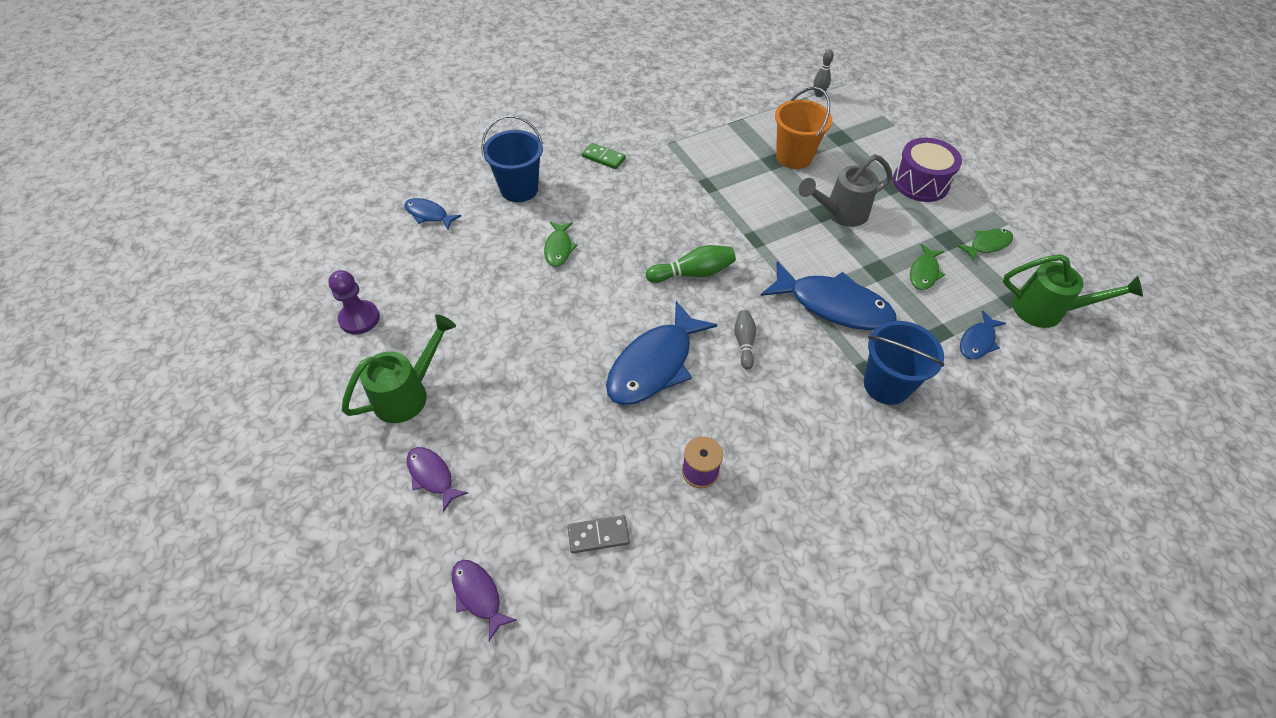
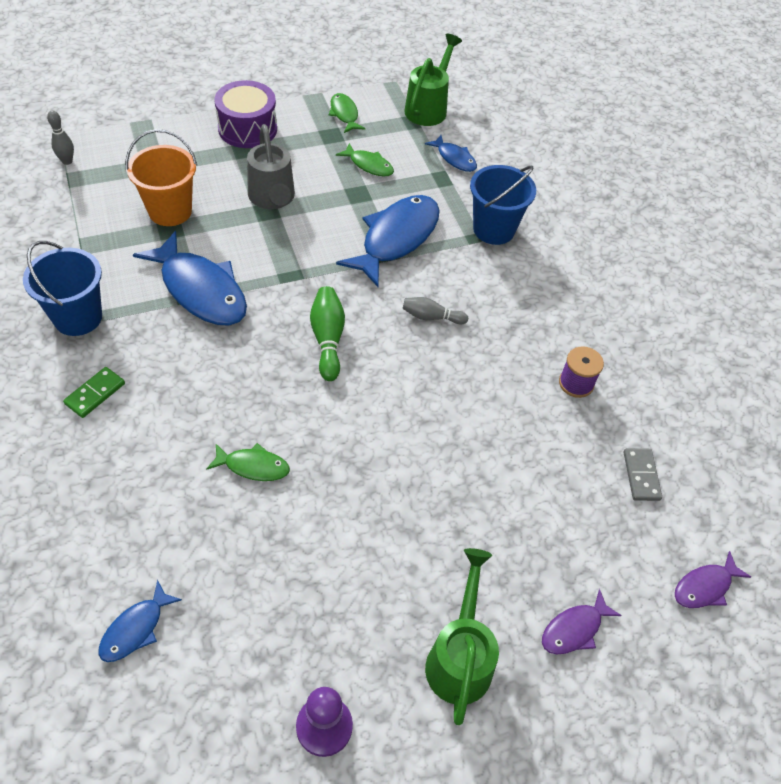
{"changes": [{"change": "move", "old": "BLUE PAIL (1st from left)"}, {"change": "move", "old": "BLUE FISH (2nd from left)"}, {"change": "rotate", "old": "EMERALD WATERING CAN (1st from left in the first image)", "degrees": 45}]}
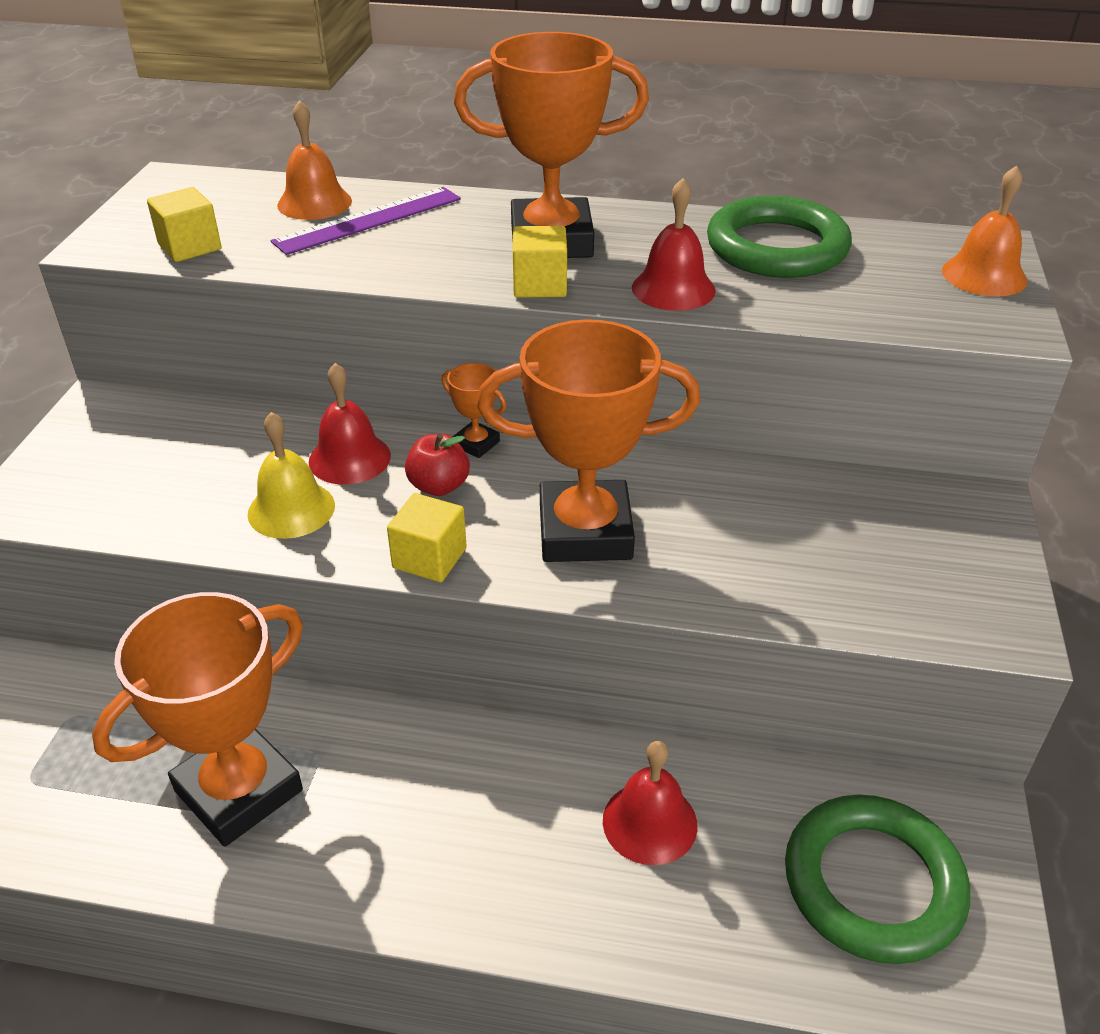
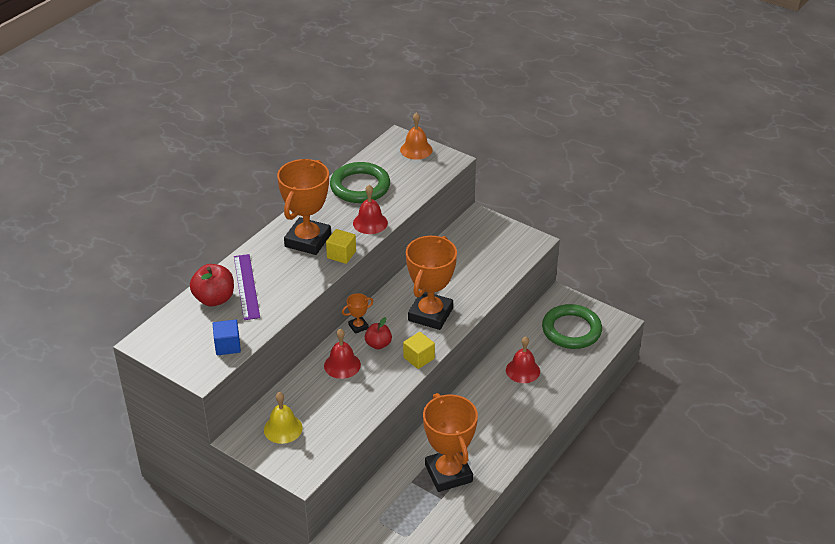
{"changes": [{"change": "move", "old": "YELLOW HAND BELL"}, {"change": "replace", "old": "BRIGHT ORANGE HAND BELL (1st from left)", "new": "SCARLET APPLE (1st from left)"}, {"change": "recolor", "old": "YELLOW CUBE (1st from left)", "new": "BLUE CUBE"}]}
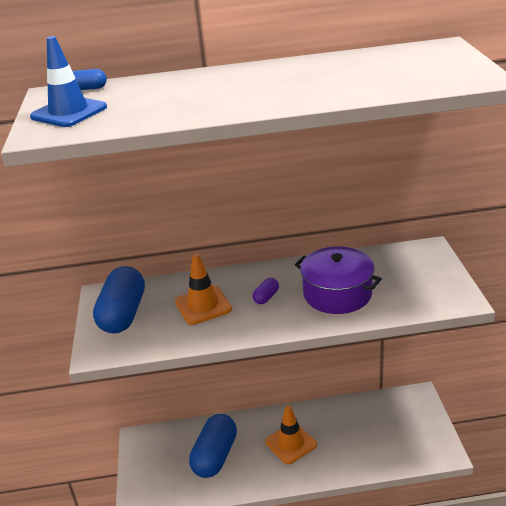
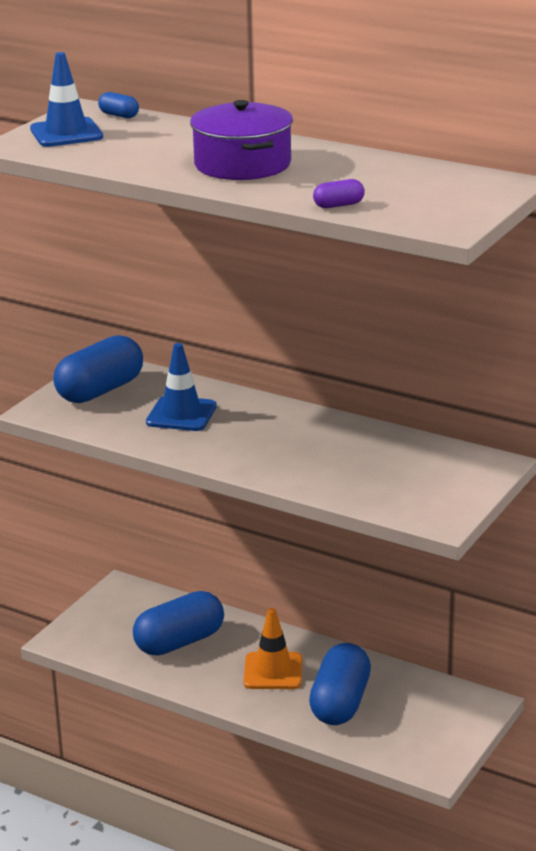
{"changes": [{"change": "insert", "new": "BLUE CAPSULE (4th from left)"}, {"change": "move", "old": "VIOLET CAPSULE"}, {"change": "move", "old": "VIOLET COOKING POT"}, {"change": "recolor", "old": "BRIGHT ORANGE ROAD CONE (1st from left)", "new": "BLUE ROAD CONE (2nd from left)"}]}
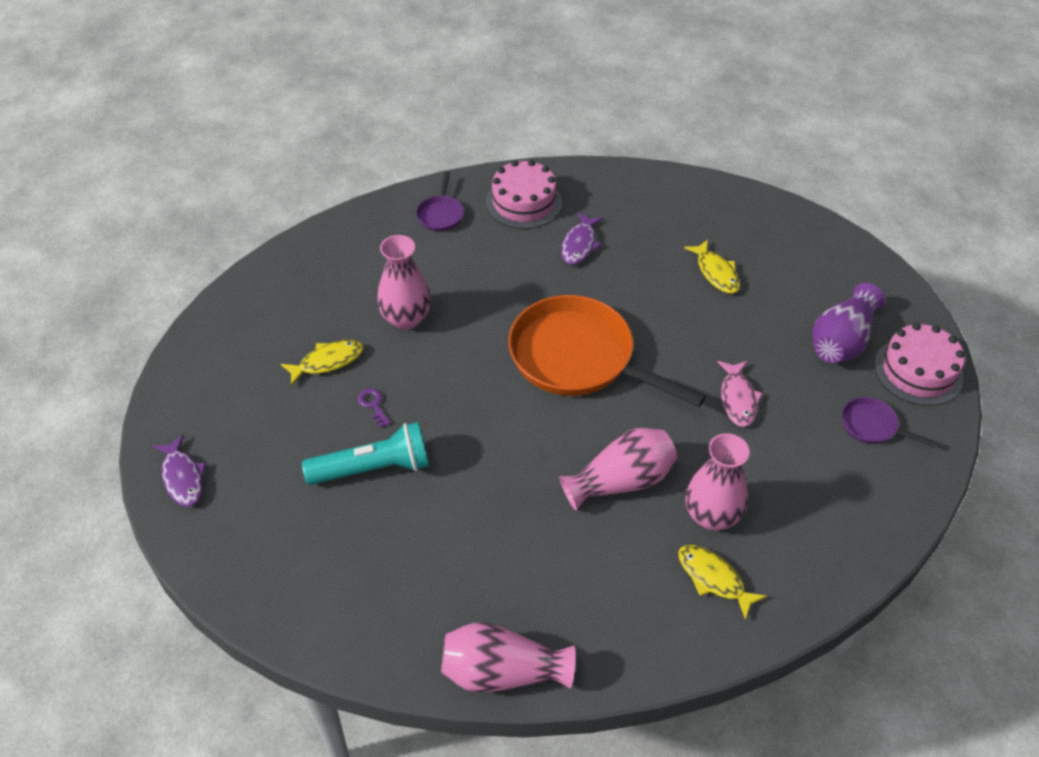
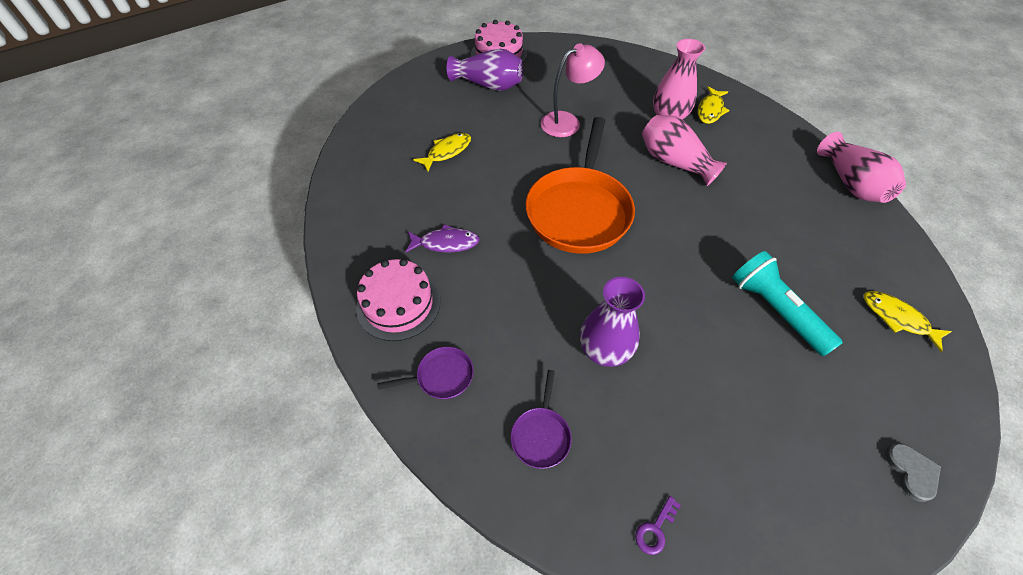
{"changes": [{"change": "move", "old": "YELLOW FISH (1st from left in the first image)", "new": "YELLOW FISH (3rd from left)"}, {"change": "move", "old": "VIOLET LATCHKEY"}, {"change": "move", "old": "VIOLET SKILLET (2nd from left)"}, {"change": "replace", "old": "VIOLET FISH (1st from left)", "new": "GRAY LOVE HEART"}, {"change": "replace", "old": "PINK FISH", "new": "PINK READING LAMP"}, {"change": "recolor", "old": "PINK TALL VASE (1st from left)", "new": "VIOLET TALL VASE (2nd from left)"}]}
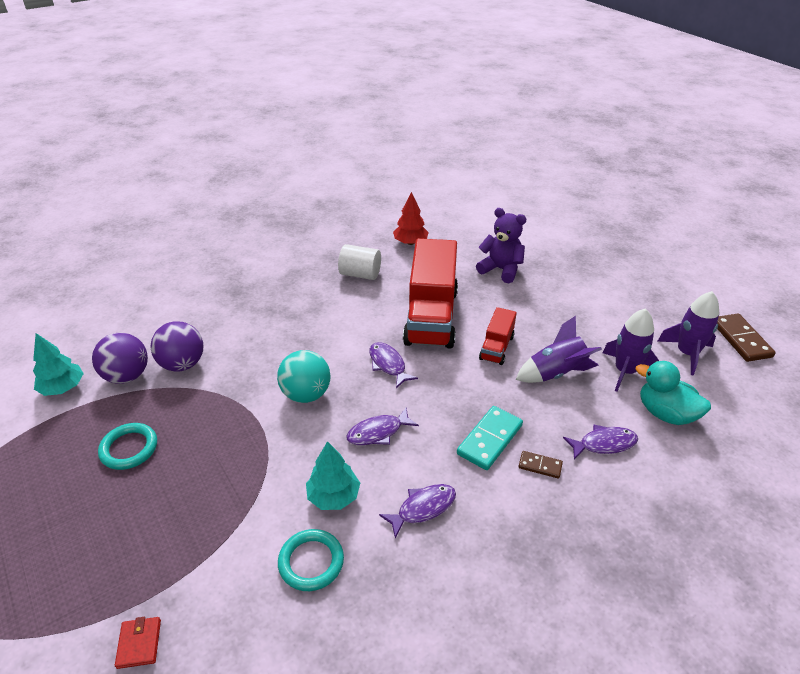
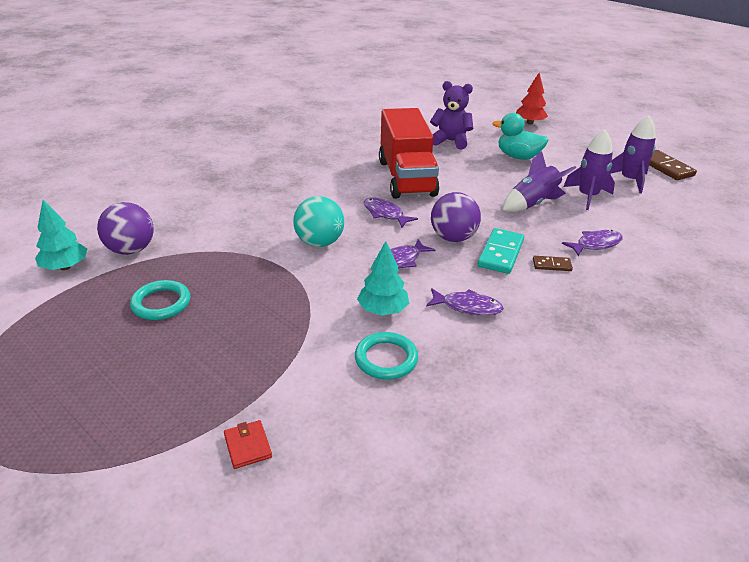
{"changes": [{"change": "delete", "old": "PURE WHITE SOLID CYLINDER"}, {"change": "delete", "old": "SCARLET TRUCK (2nd from left)"}, {"change": "move", "old": "VIOLET PLAY BALL (2nd from left)"}, {"change": "move", "old": "SCARLET FIR TREE"}, {"change": "move", "old": "AQUA DUCK"}, {"change": "rotate", "old": "VIOLET FISH (3rd from left)", "degrees": 60}]}
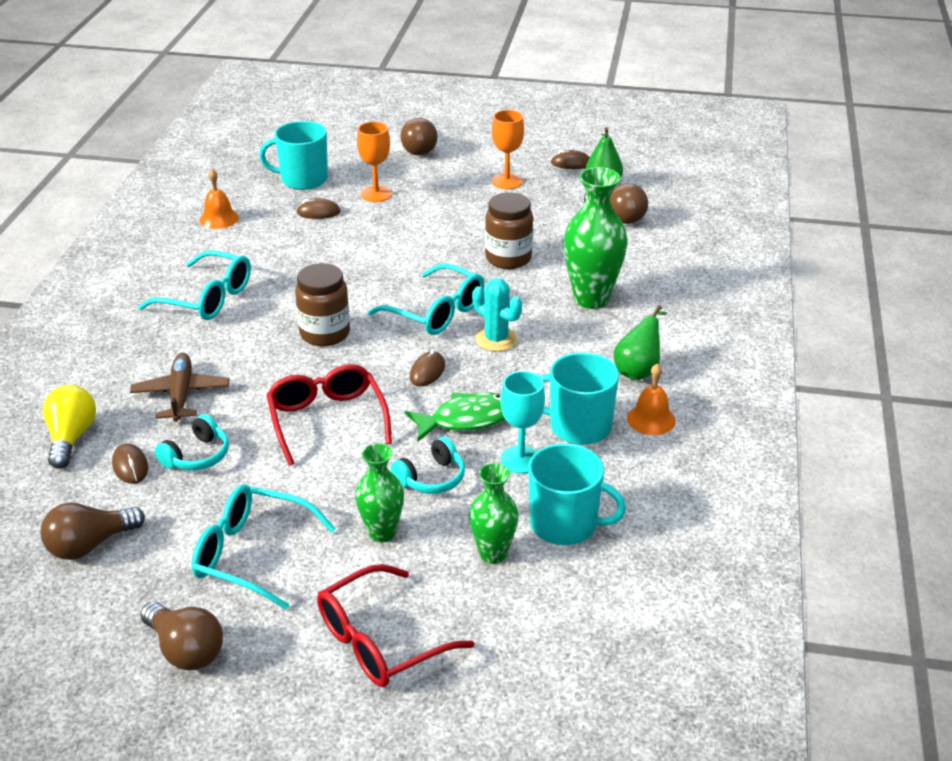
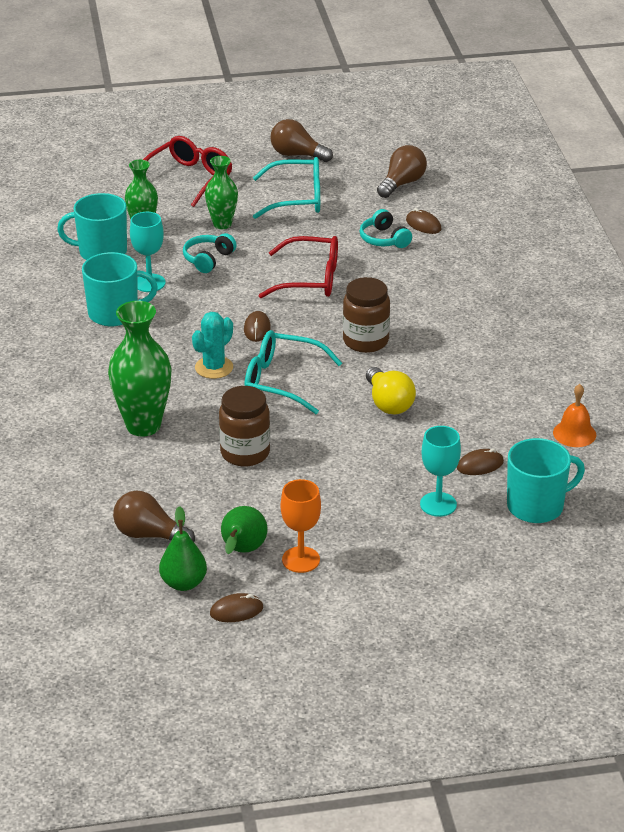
{"changes": [{"change": "delete", "old": "BROWN TOY PLANE"}, {"change": "delete", "old": "AQUA SPECTACLES (1st from left)"}, {"change": "delete", "old": "BROWN LIGHTBULB (3rd from left)"}, {"change": "delete", "old": "EMERALD FISH"}, {"change": "delete", "old": "BRIGHT ORANGE HAND BELL (2nd from left)"}, {"change": "move", "old": "YELLOW LIGHTBULB"}, {"change": "move", "old": "EMERALD PEAR (2nd from left)"}, {"change": "recolor", "old": "BRIGHT ORANGE WINE GLASS (1st from left)", "new": "AQUA WINE GLASS (2nd from left)"}, {"change": "rotate", "old": "AQUA HEADPHONES (1st from left in the first image)", "degrees": -45}, {"change": "rotate", "old": "SCARLET SPECTACLES (1st from left in the first image)", "degrees": -45}, {"change": "rotate", "old": "AQUA PRICKLY PLANT", "degrees": -75}]}
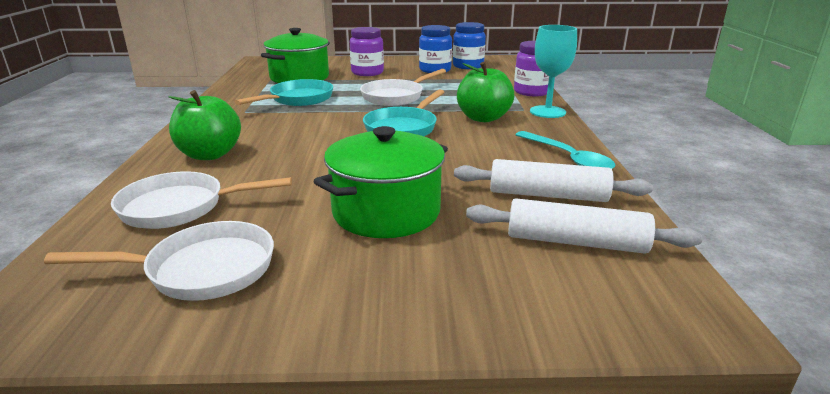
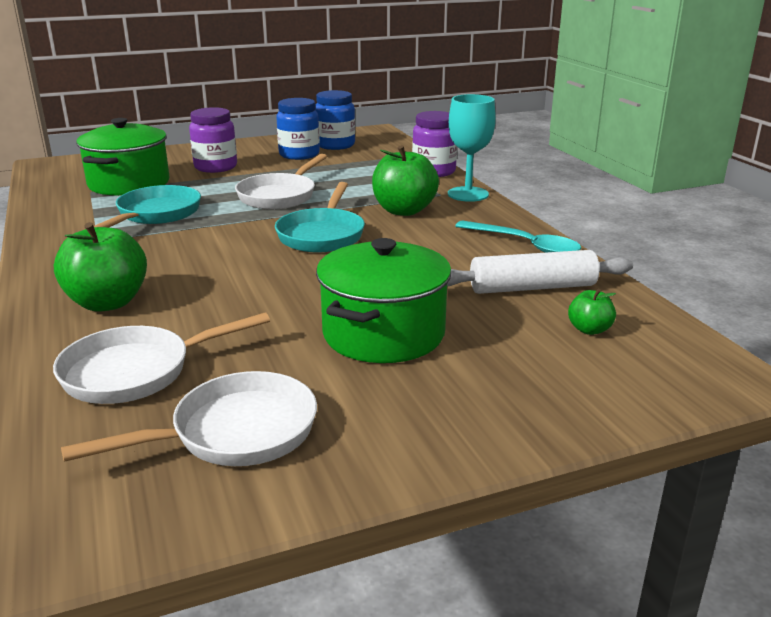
{"changes": [{"change": "replace", "old": "PURE WHITE DOUGH ROLLER (2nd from left)", "new": "EMERALD APPLE (3rd from left)"}]}
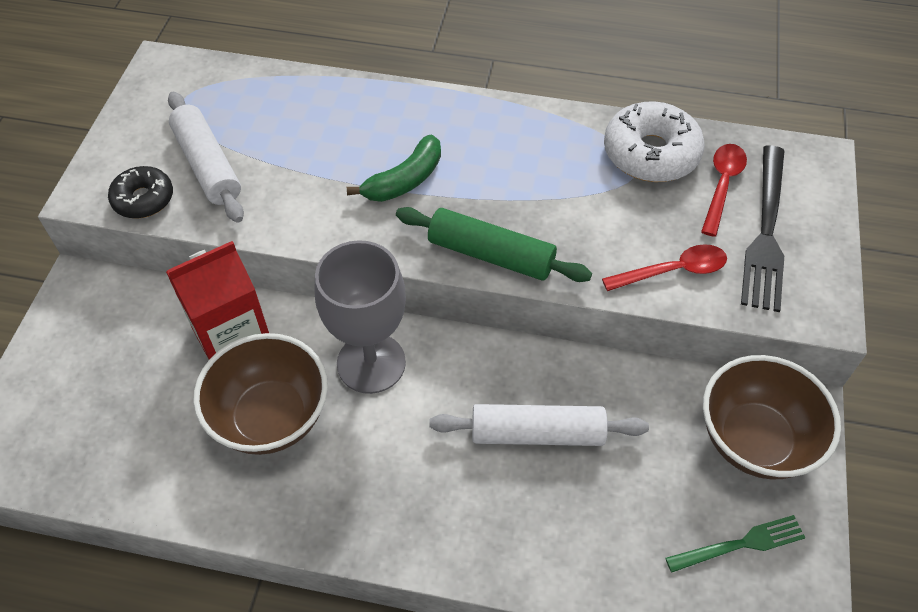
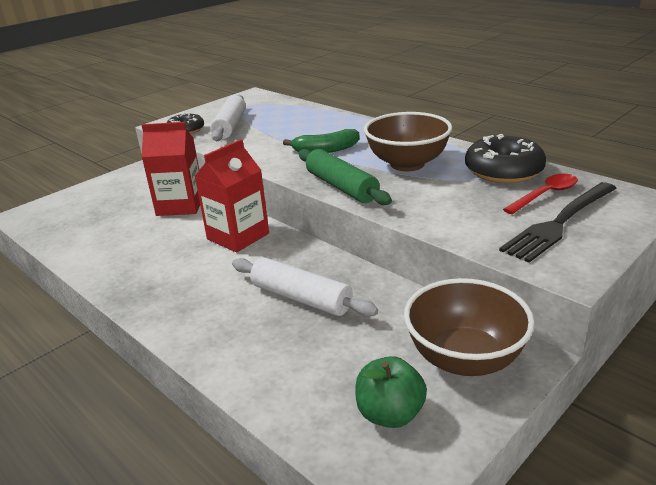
{"changes": [{"change": "delete", "old": "SCARLET TABLESPOON (1st from left)"}, {"change": "move", "old": "BROWN BOWL (1st from left)"}, {"change": "replace", "old": "GRAY WINE GLASS", "new": "SCARLET MILK CARTON (2nd from left)"}, {"change": "replace", "old": "EMERALD TABLE FORK", "new": "EMERALD APPLE"}, {"change": "recolor", "old": "PURE WHITE DONUT", "new": "EBONY DONUT (2nd from left)"}]}
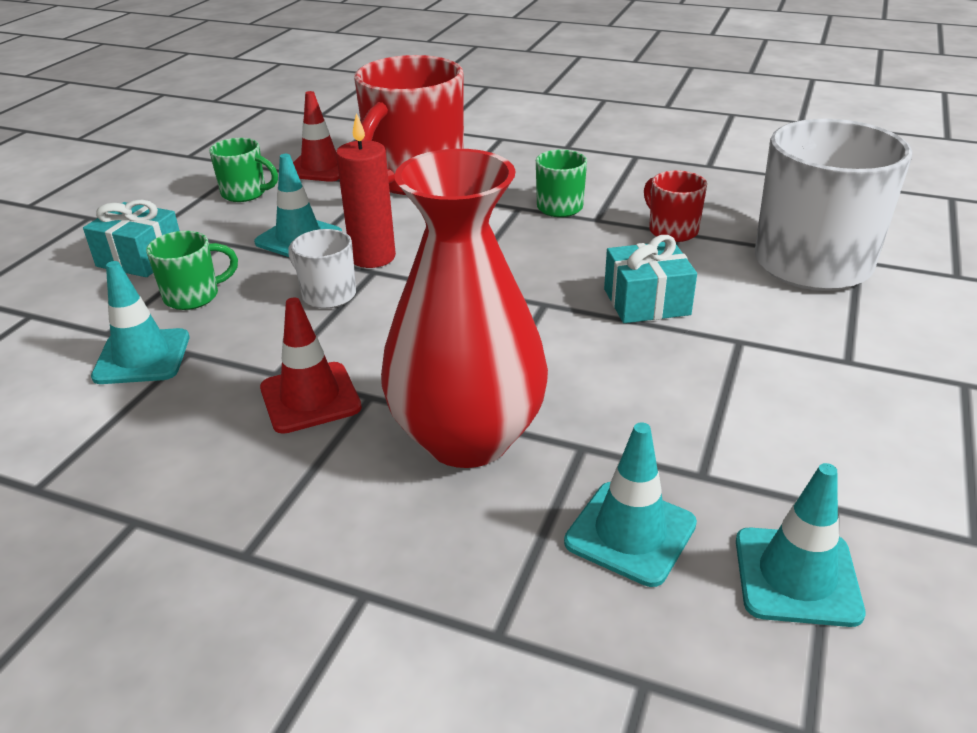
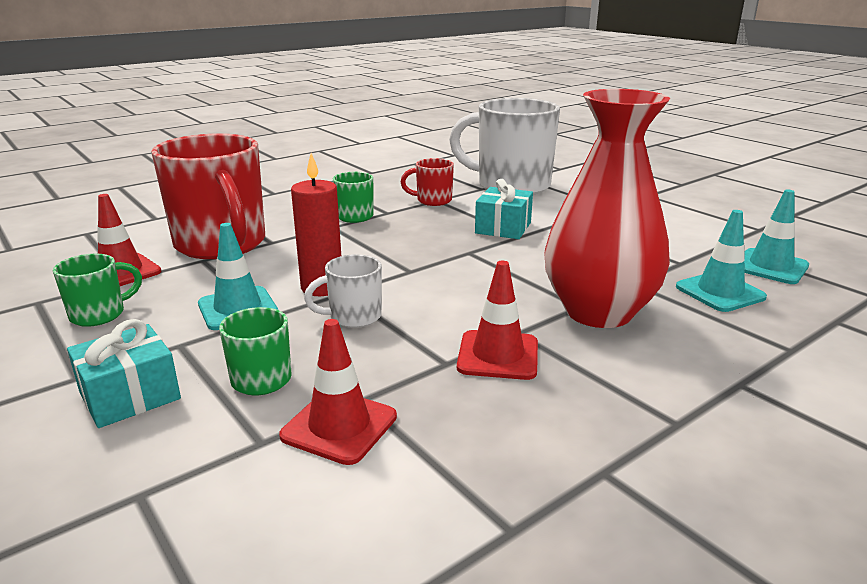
{"changes": [{"change": "recolor", "old": "AQUA ROAD CONE (1st from left)", "new": "SCARLET ROAD CONE (2nd from left)"}]}
